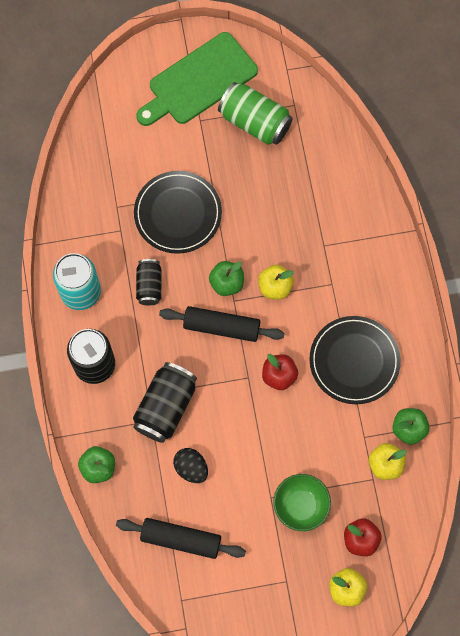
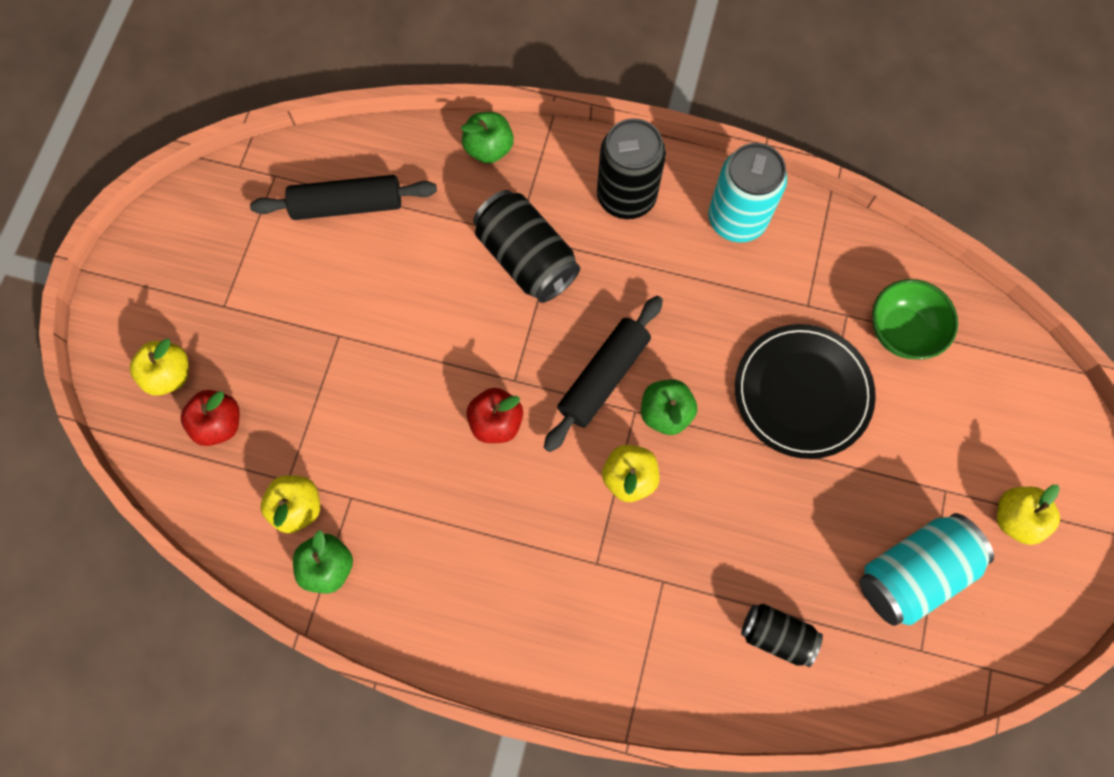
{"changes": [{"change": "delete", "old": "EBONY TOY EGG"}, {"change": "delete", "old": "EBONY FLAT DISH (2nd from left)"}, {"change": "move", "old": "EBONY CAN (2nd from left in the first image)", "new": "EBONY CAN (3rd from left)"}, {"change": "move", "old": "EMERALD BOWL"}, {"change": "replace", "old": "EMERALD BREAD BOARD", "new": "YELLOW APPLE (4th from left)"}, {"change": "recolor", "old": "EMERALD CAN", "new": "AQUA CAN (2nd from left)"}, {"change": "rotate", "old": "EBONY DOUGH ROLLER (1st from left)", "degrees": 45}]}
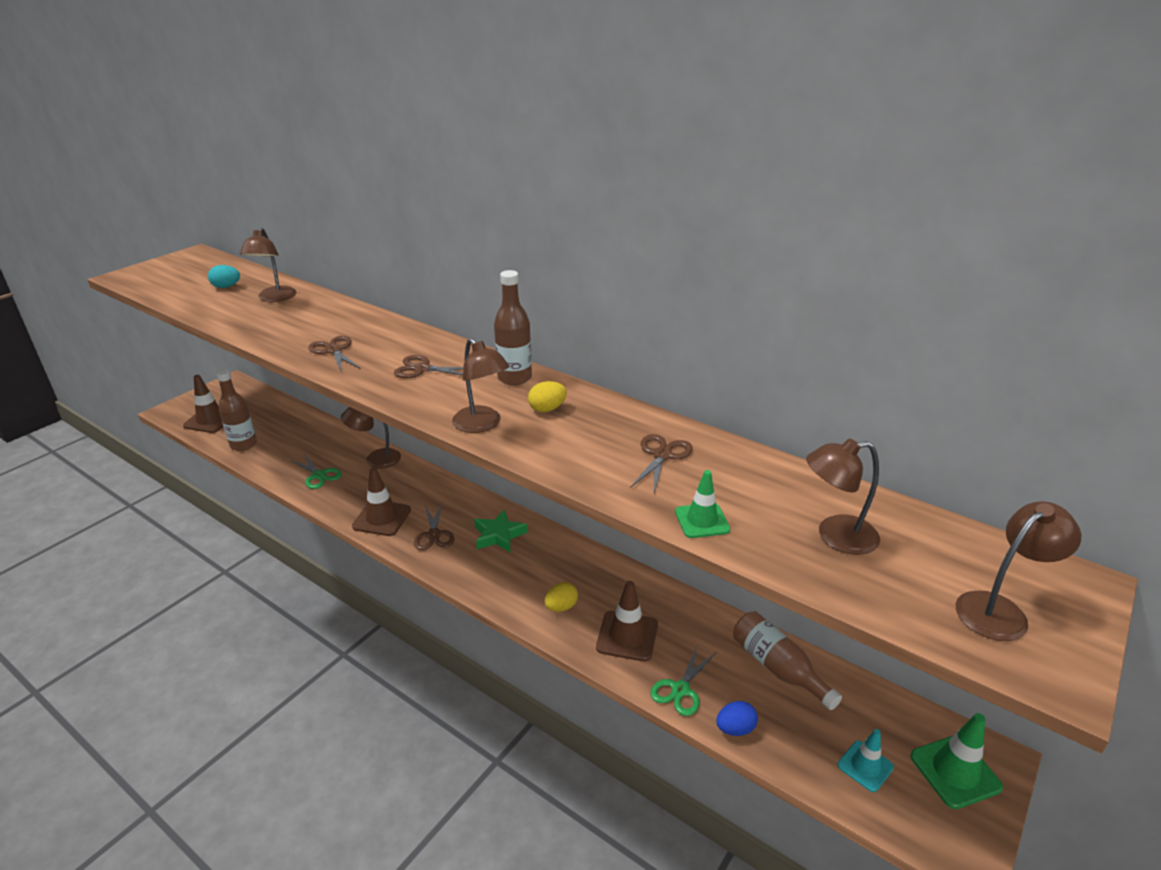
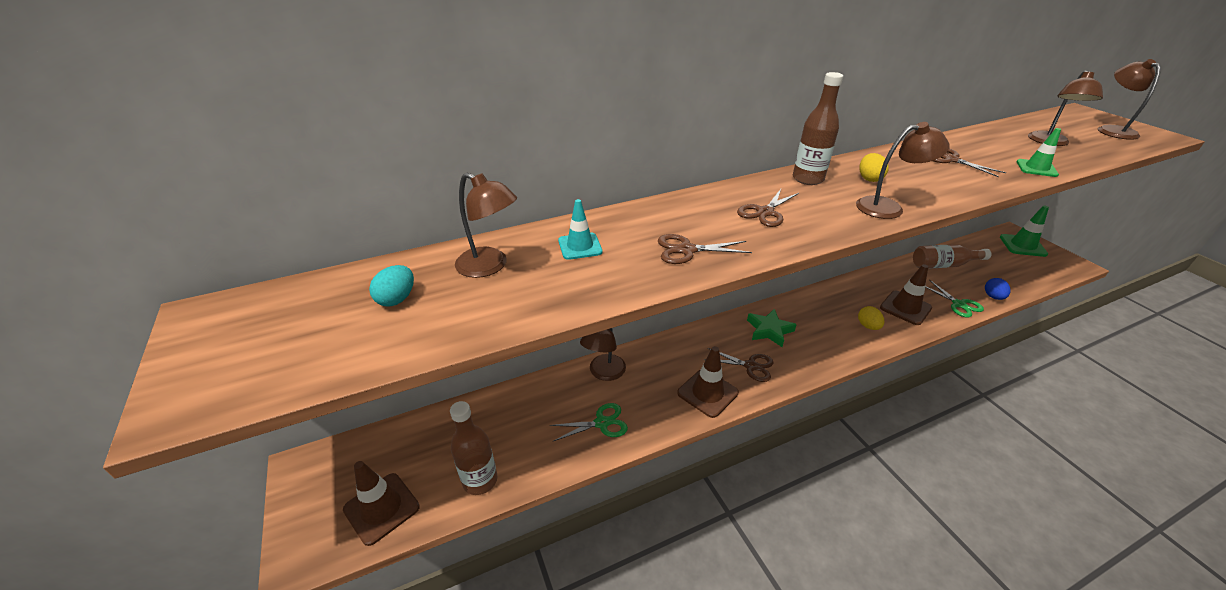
{"changes": [{"change": "move", "old": "AQUA ROAD CONE"}]}
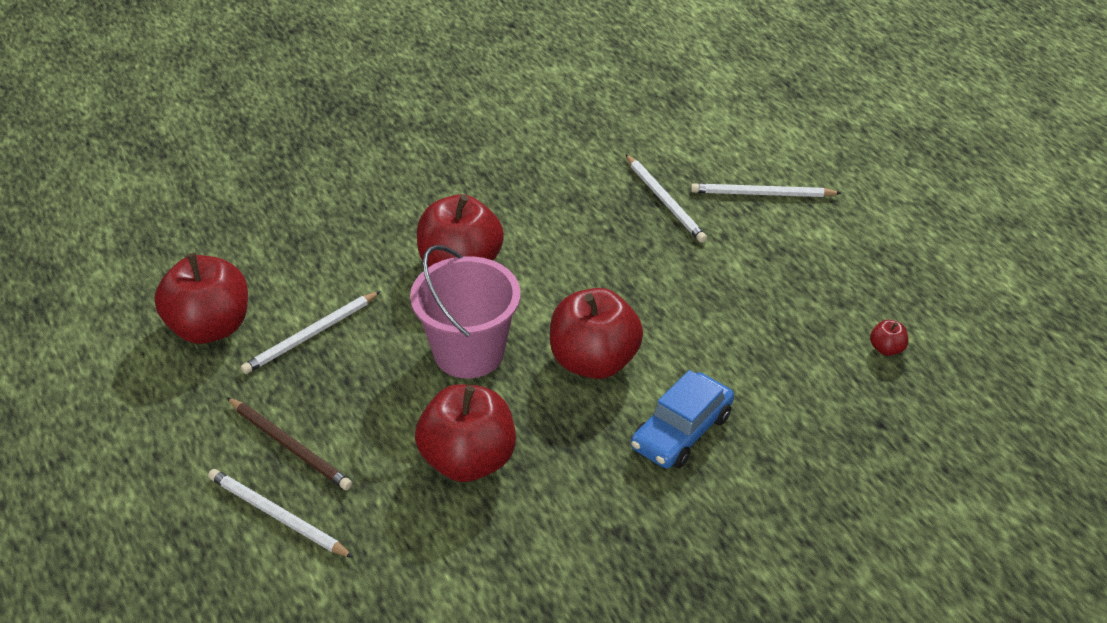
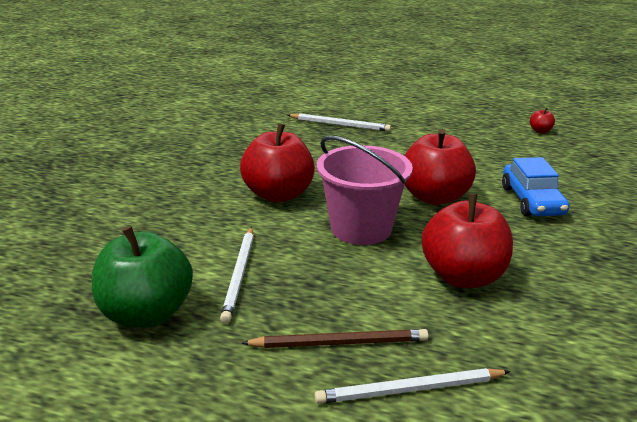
{"changes": [{"change": "delete", "old": "PURE WHITE PENCIL (4th from left)"}, {"change": "recolor", "old": "SCARLET APPLE (1st from left)", "new": "EMERALD APPLE"}]}
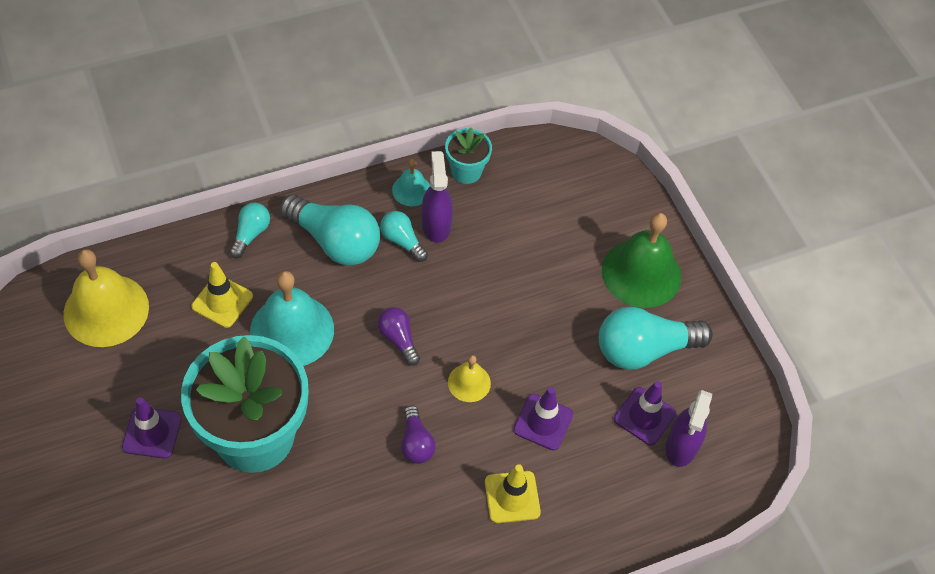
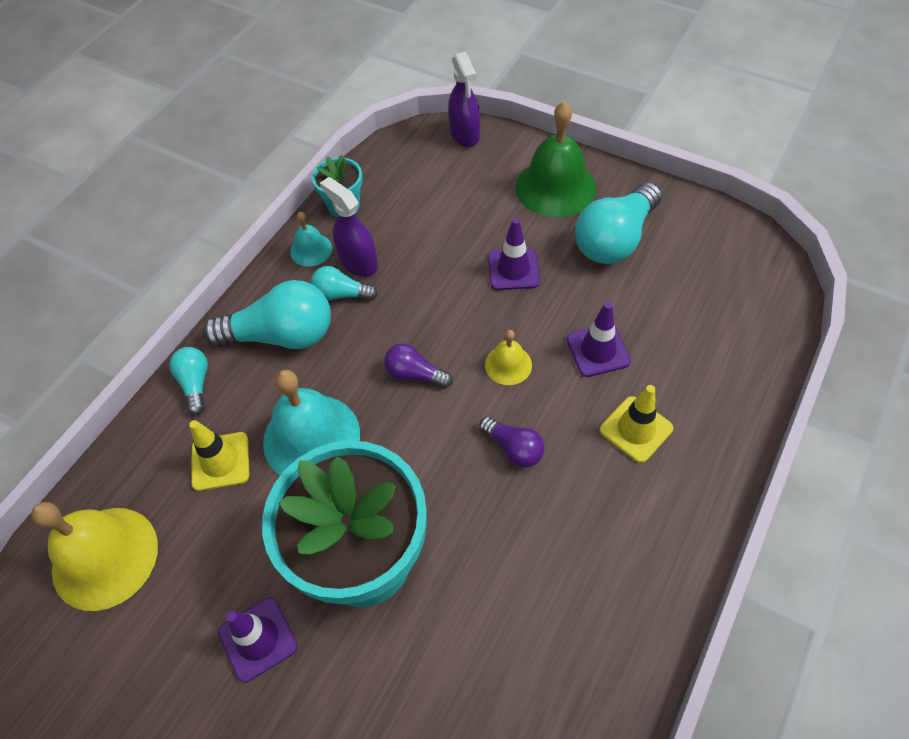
{"changes": [{"change": "move", "old": "VIOLET ROAD CONE (3rd from left in the first image)", "new": "VIOLET ROAD CONE (2nd from left)"}, {"change": "move", "old": "VIOLET SPRAYER (2nd from left)"}]}
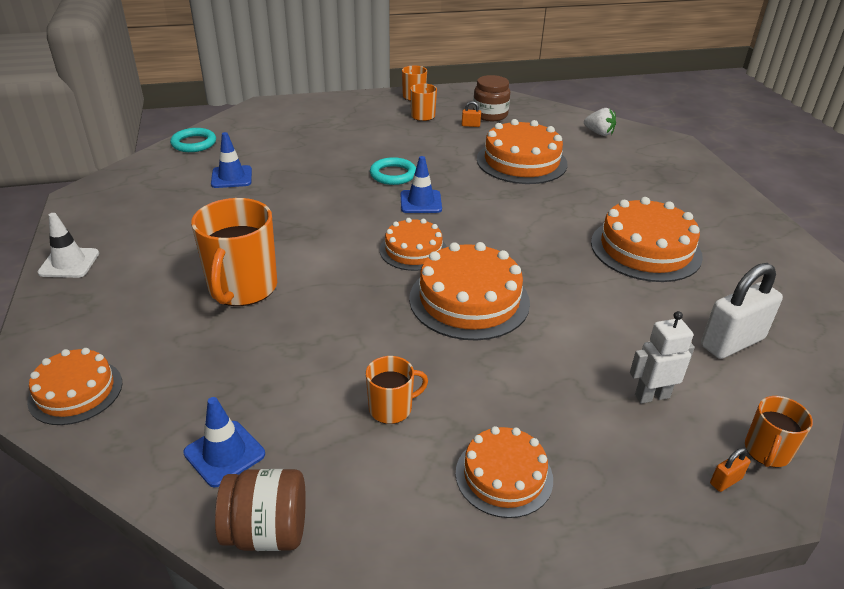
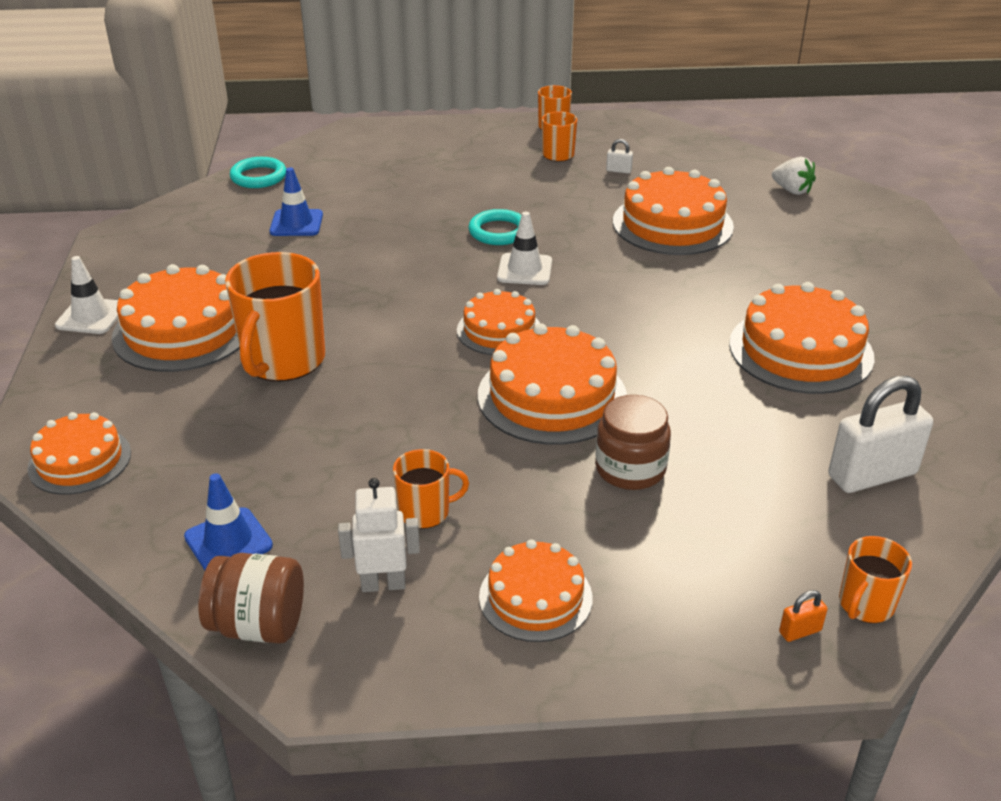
{"changes": [{"change": "insert", "new": "BRIGHT ORANGE CAKE (2nd from left)"}, {"change": "move", "old": "BROWN PRESERVE JAR (2nd from left)"}, {"change": "move", "old": "PURE WHITE ROBOT FIGURE"}, {"change": "recolor", "old": "BLUE ROAD CONE (3rd from left)", "new": "PURE WHITE ROAD CONE (2nd from left)"}, {"change": "recolor", "old": "BRIGHT ORANGE PADLOCK (1st from left)", "new": "PURE WHITE PADLOCK (1st from left)"}]}
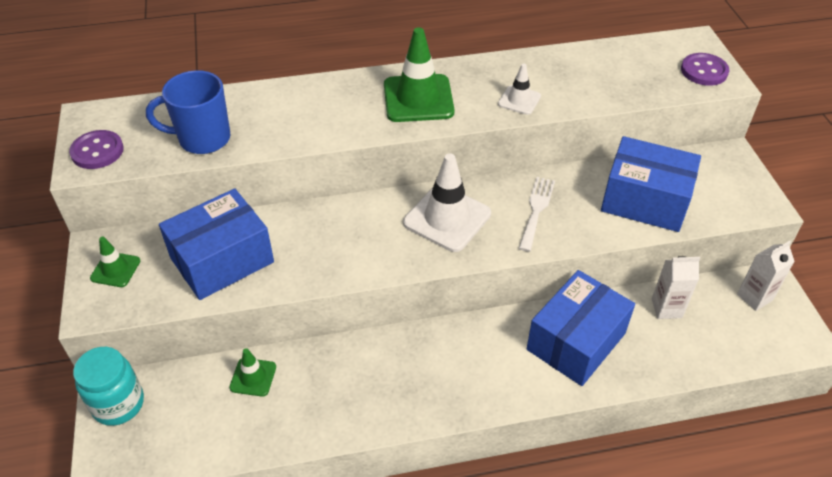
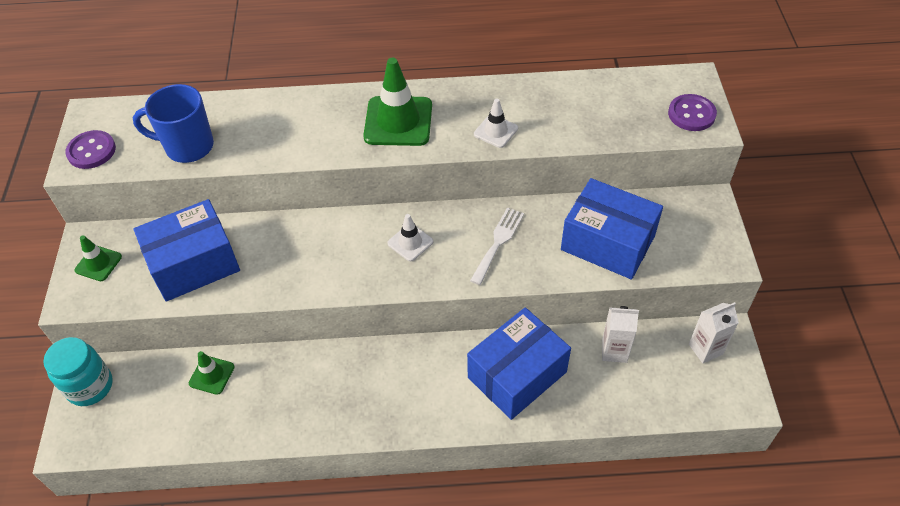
{"changes": [{"change": "resize", "old": "PURE WHITE ROAD CONE (1st from left)", "factor": 0.53}]}
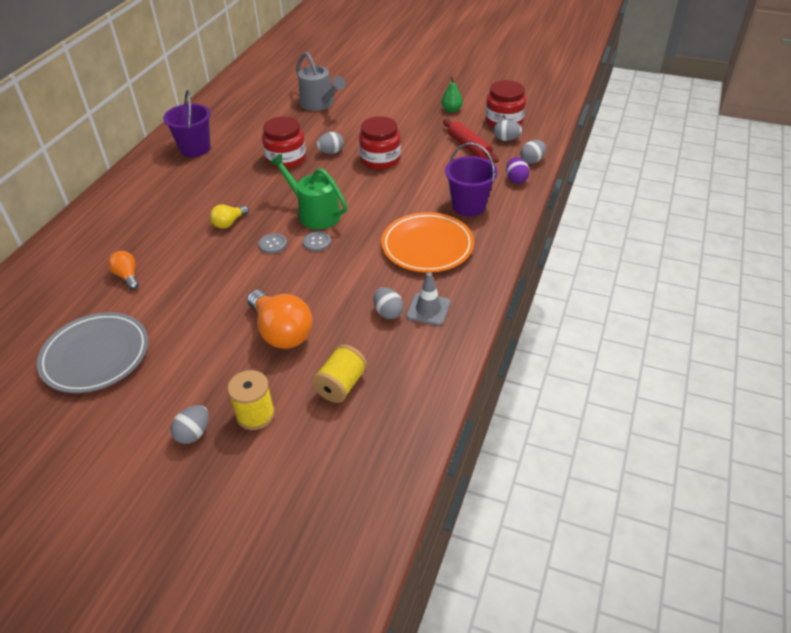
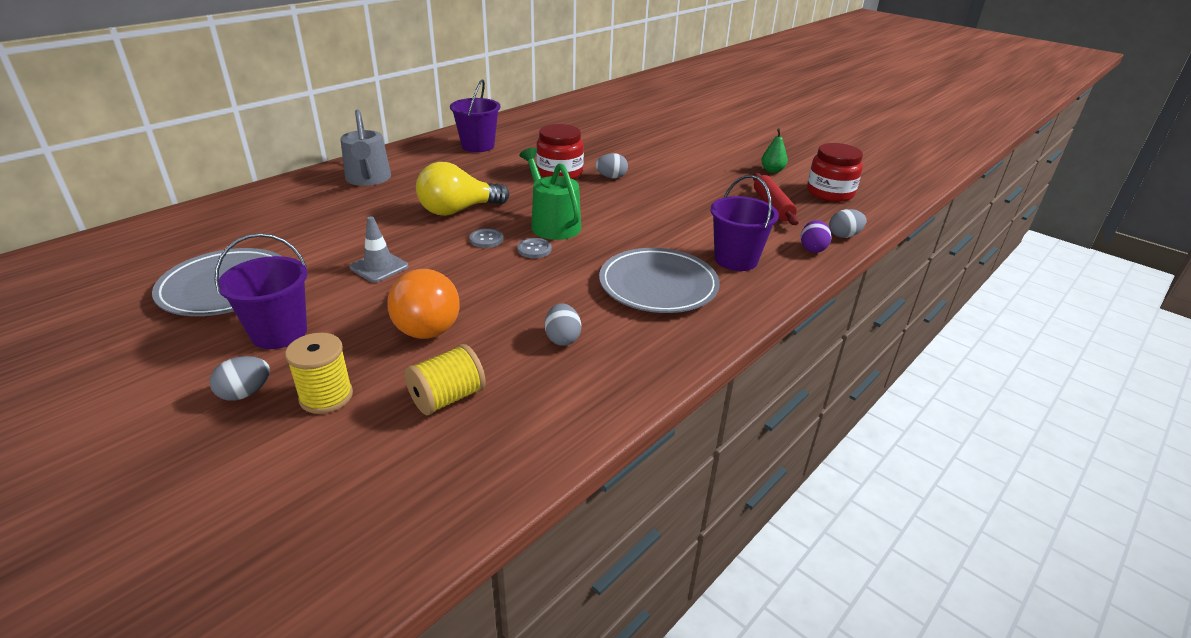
{"changes": [{"change": "delete", "old": "BRIGHT ORANGE LIGHTBULB (1st from left)"}, {"change": "delete", "old": "SCARLET PRESERVE JAR (2nd from left)"}, {"change": "delete", "old": "GRAY TOY EGG (4th from left)"}, {"change": "insert", "new": "VIOLET PAIL (1st from left)"}, {"change": "move", "old": "GRAY WATERING CAN"}, {"change": "move", "old": "GRAY ROAD CONE"}, {"change": "recolor", "old": "BRIGHT ORANGE FLAT DISH", "new": "GRAY FLAT DISH (2nd from left)"}, {"change": "resize", "old": "YELLOW LIGHTBULB", "factor": 1.9}]}
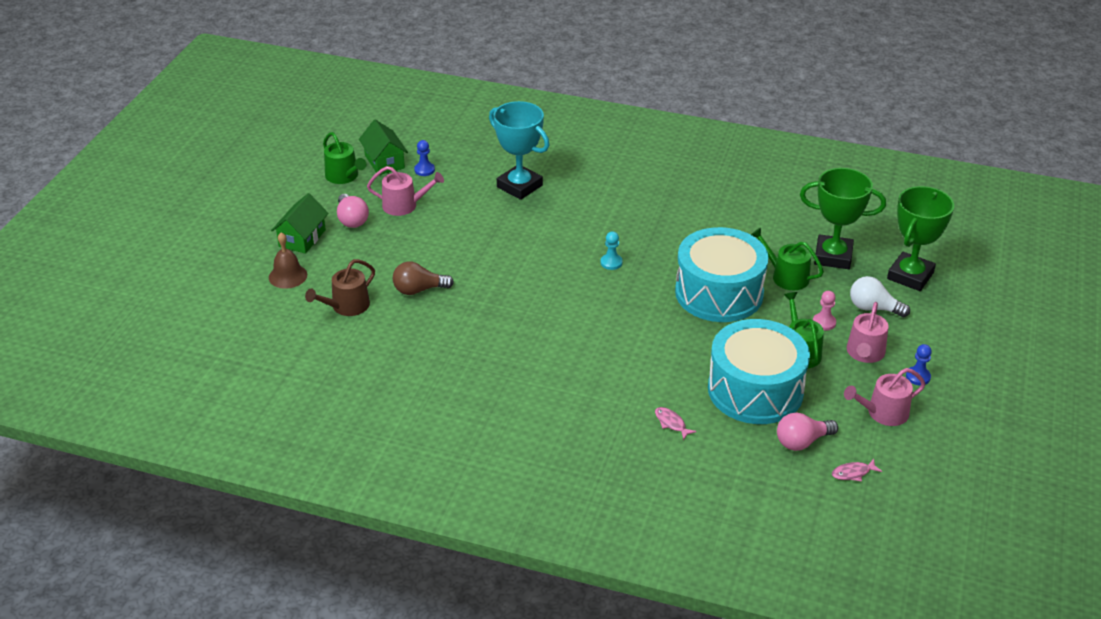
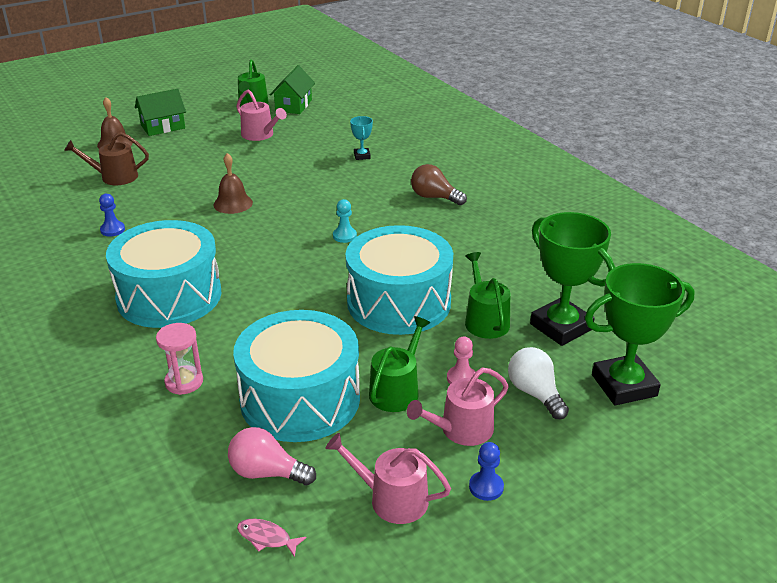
{"changes": [{"change": "delete", "old": "PINK LIGHTBULB (1st from left)"}, {"change": "insert", "new": "AQUA DRUM (1st from left)"}, {"change": "insert", "new": "BROWN HAND BELL (2nd from left)"}, {"change": "move", "old": "BROWN LIGHTBULB"}, {"change": "move", "old": "BLUE CHESS PAWN (1st from left)"}, {"change": "replace", "old": "PINK FISH (1st from left)", "new": "PINK SAND TIMER"}, {"change": "resize", "old": "AQUA TROPHY", "factor": 0.45}]}
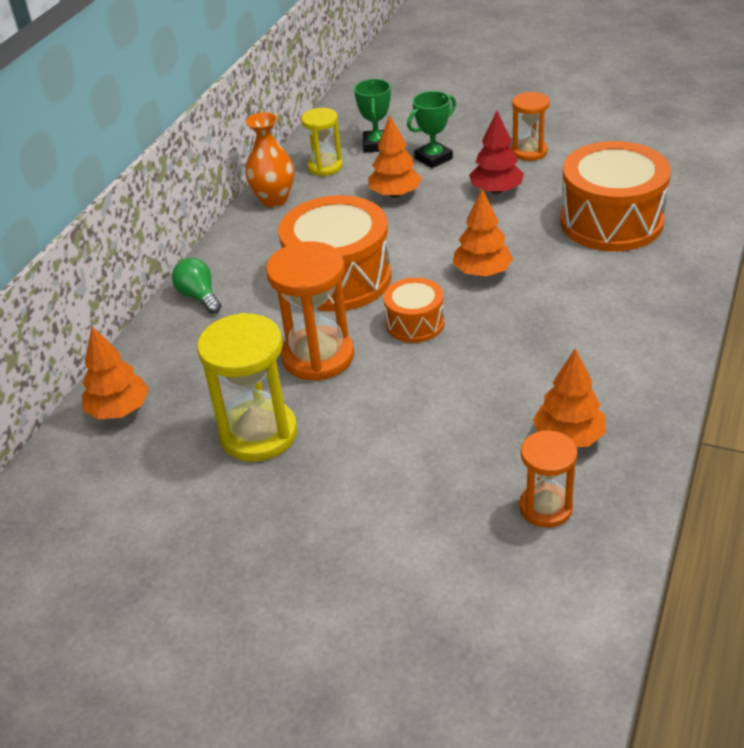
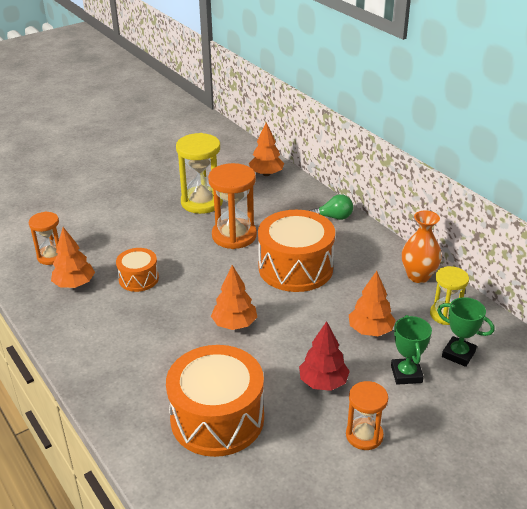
{"changes": [{"change": "move", "old": "BRIGHT ORANGE DRUM (2nd from left in the first image)", "new": "BRIGHT ORANGE DRUM (1st from left)"}]}
